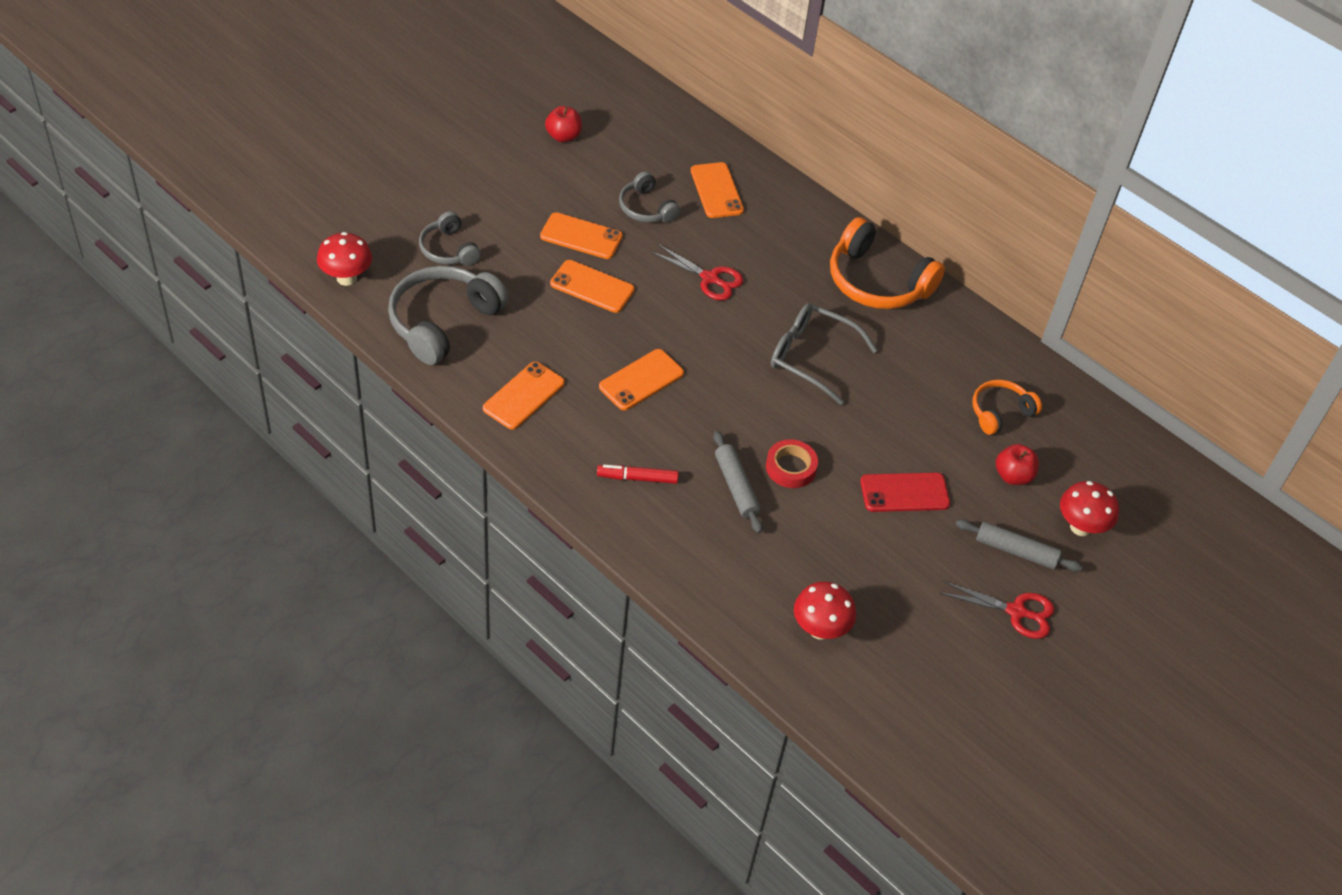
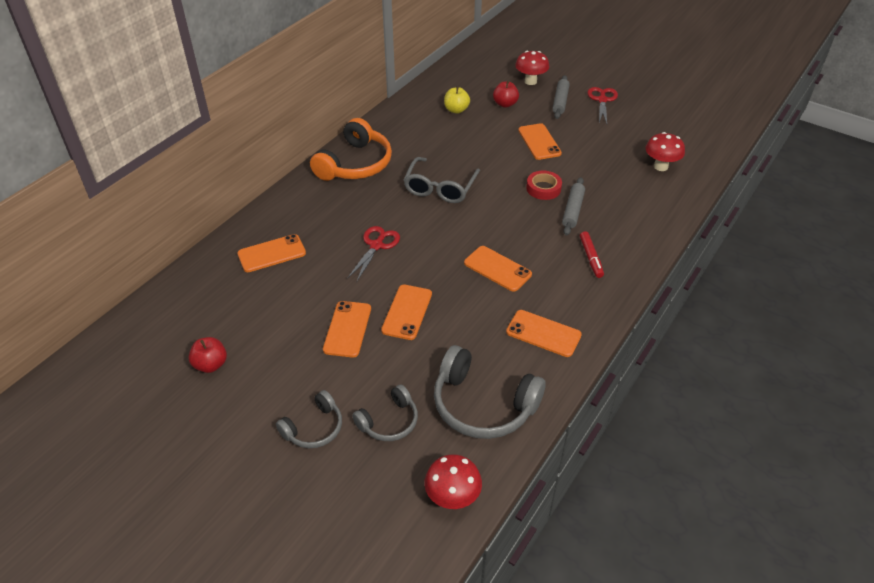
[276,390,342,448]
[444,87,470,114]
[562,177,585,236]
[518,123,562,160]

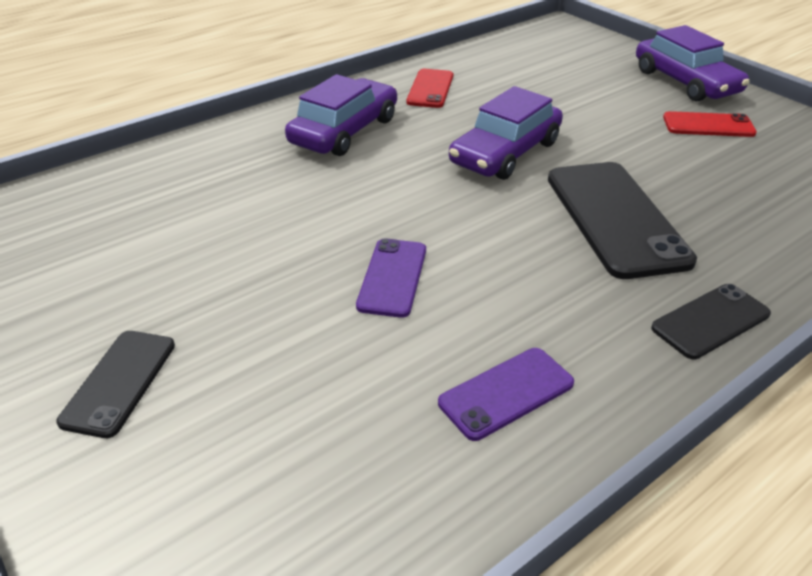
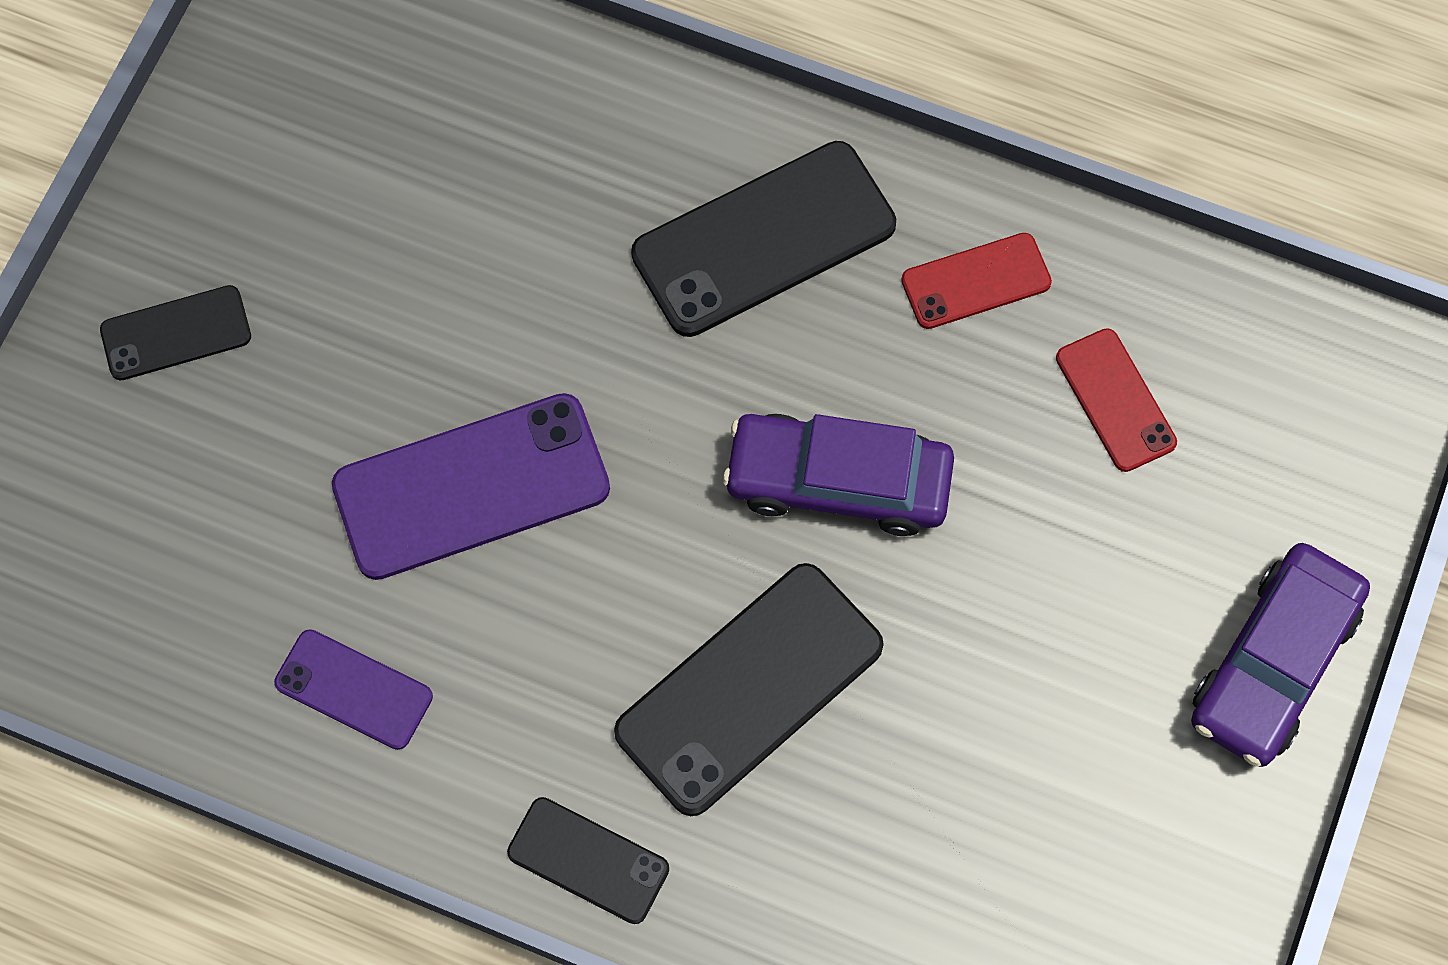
[631,141,896,337]
[1056,328,1177,472]
[332,393,610,580]

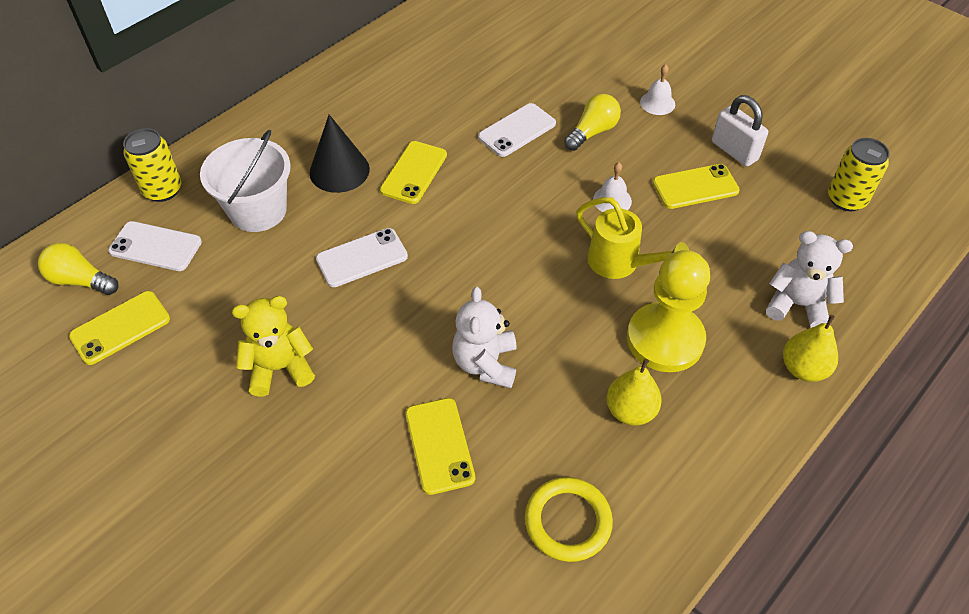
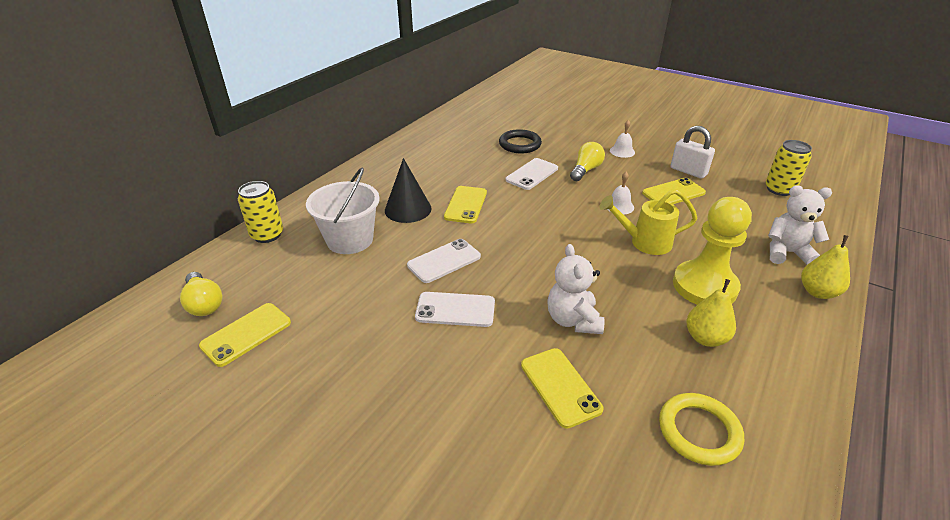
[599,189,698,255]
[415,292,495,327]
[180,272,222,316]
[232,296,315,397] (first image)
[499,129,542,153]

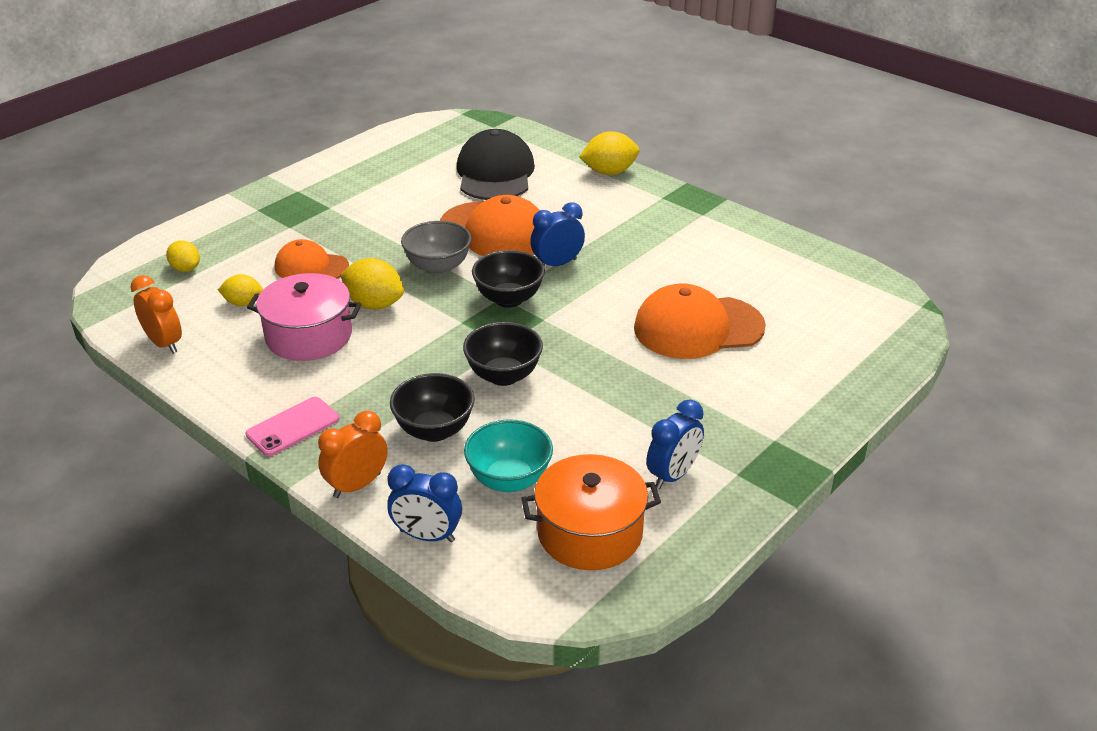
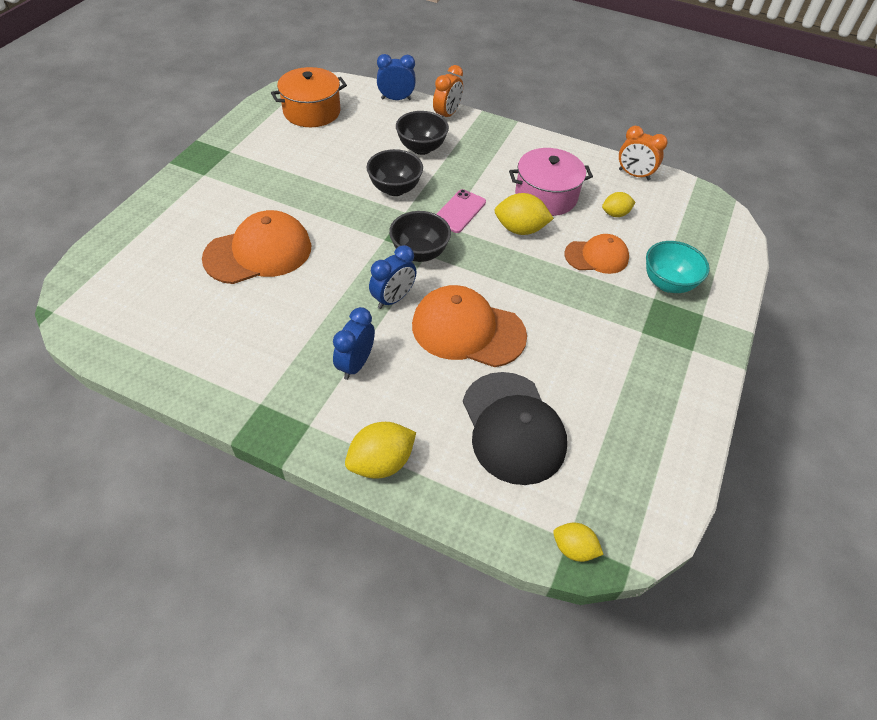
[401,221,472,276] (first image)
[553,523,604,562]
[437,189,486,233]
[333,307,375,380]
[646,241,710,293]

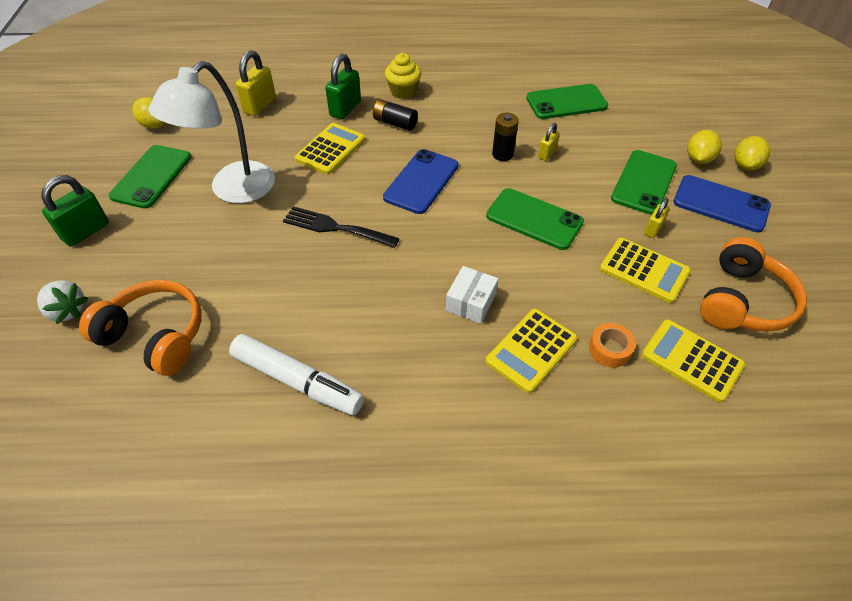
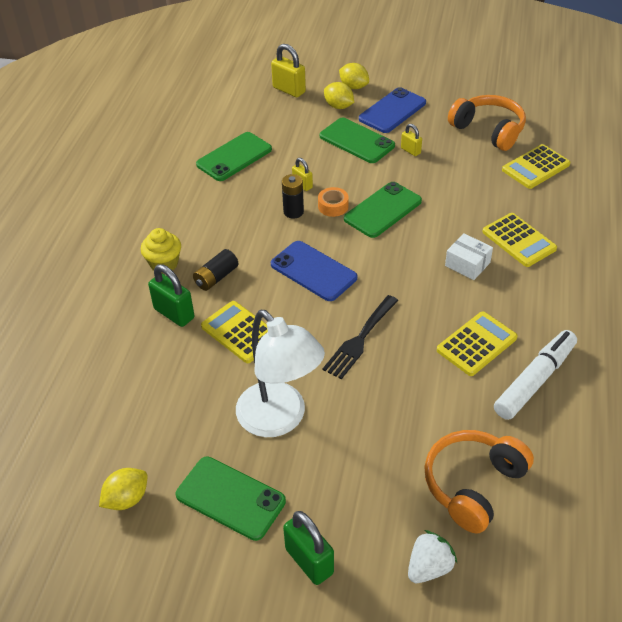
[271,44,306,97]
[196,132,272,181]
[437,311,518,376]
[318,187,349,217]

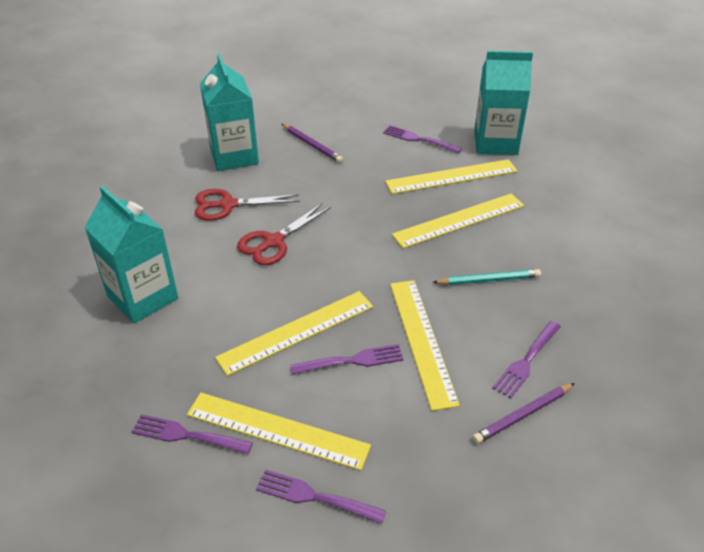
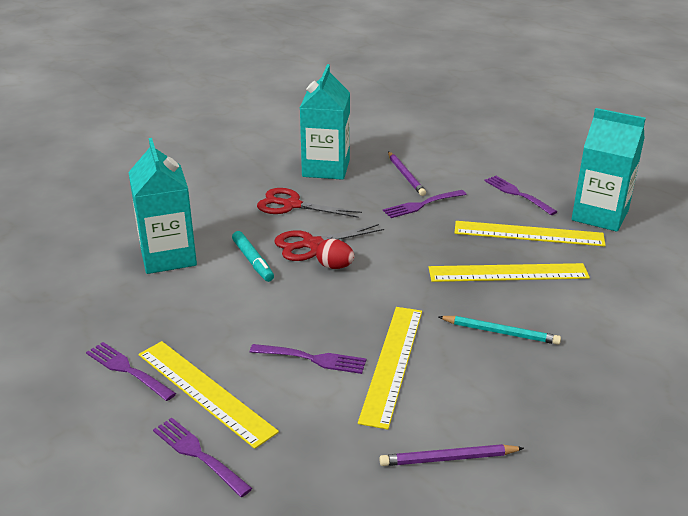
[215,291,373,376] (first image)
[383,190,467,218]
[232,231,274,282]
[316,239,354,269]

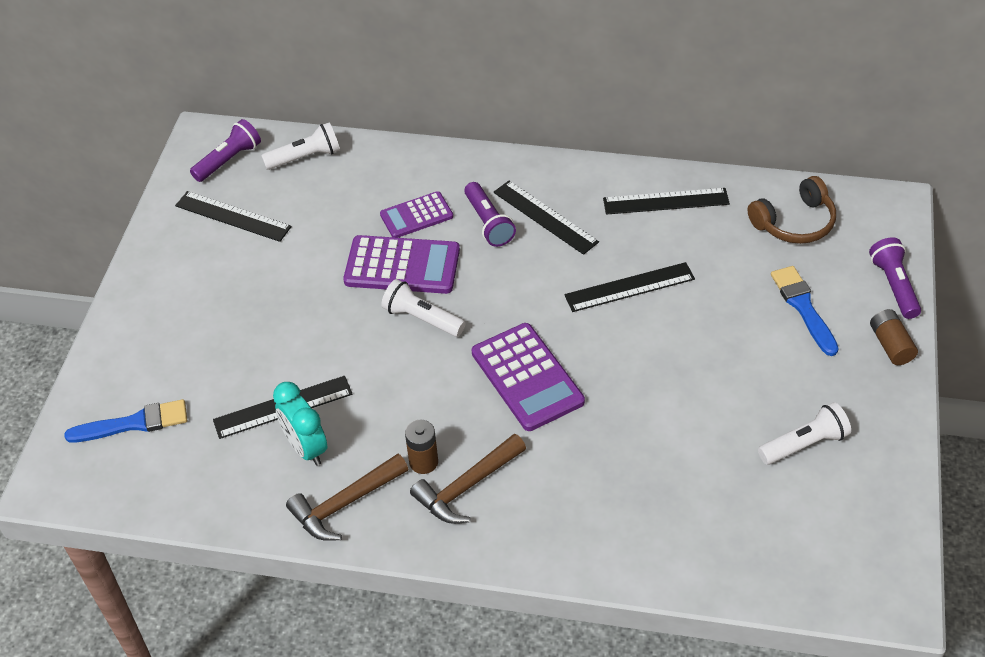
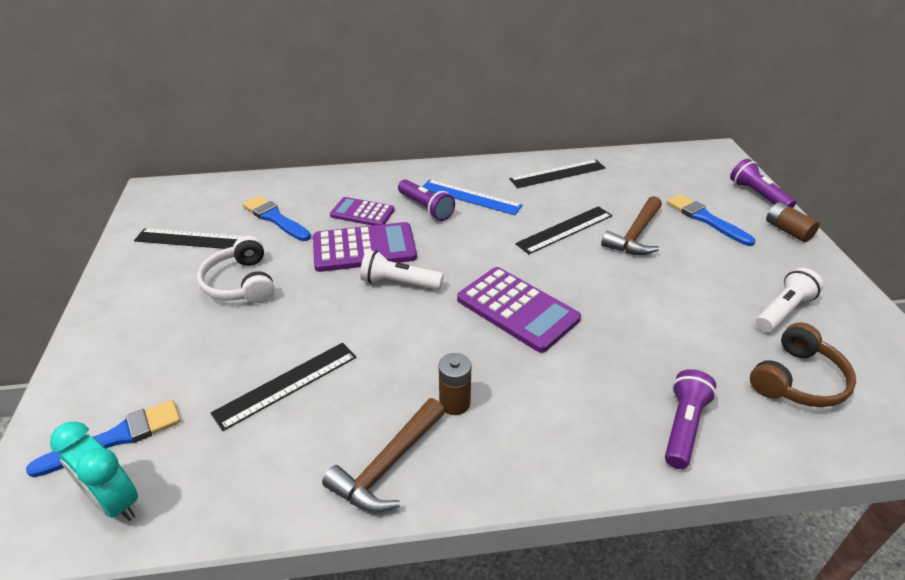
[665,369,716,469]
[261,122,340,170] (first image)
[750,322,856,407]
[422,179,523,215]
[330,197,395,225]
[50,421,138,521]
[601,196,662,255]
[242,196,311,241]
[197,236,275,303]

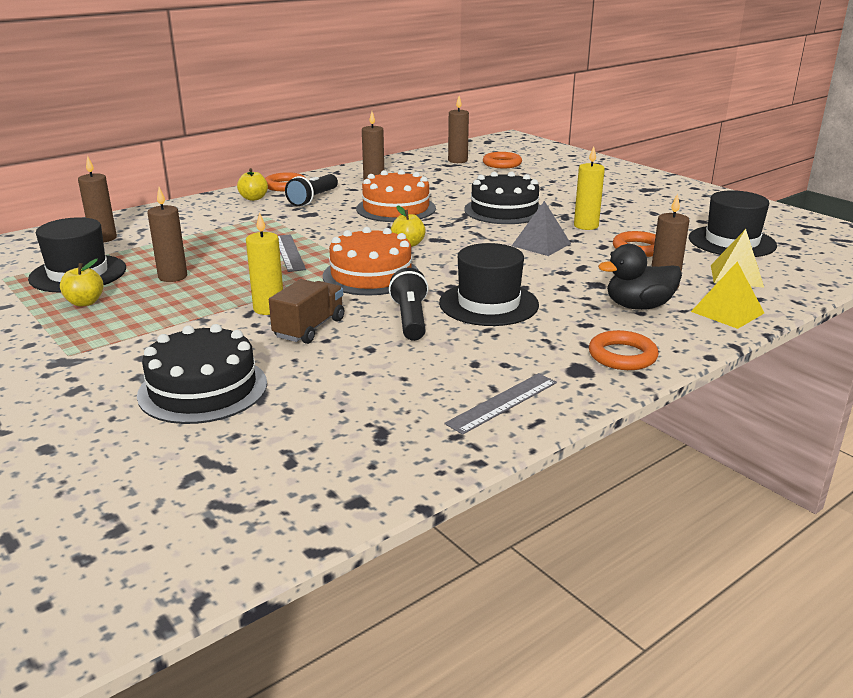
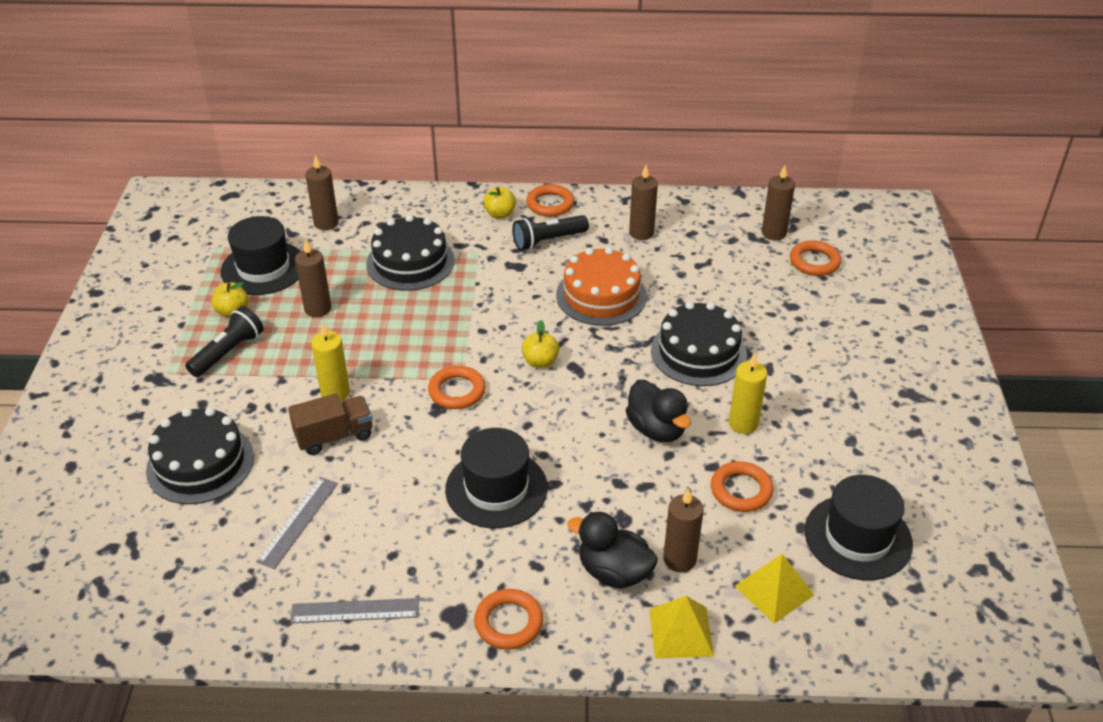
[626,380,691,442]
[428,366,486,409]
[256,477,338,569]
[185,306,264,377]
[366,215,455,291]

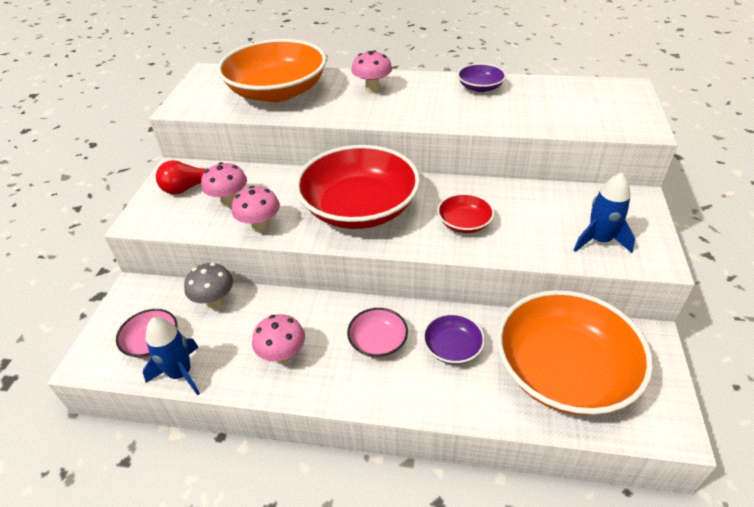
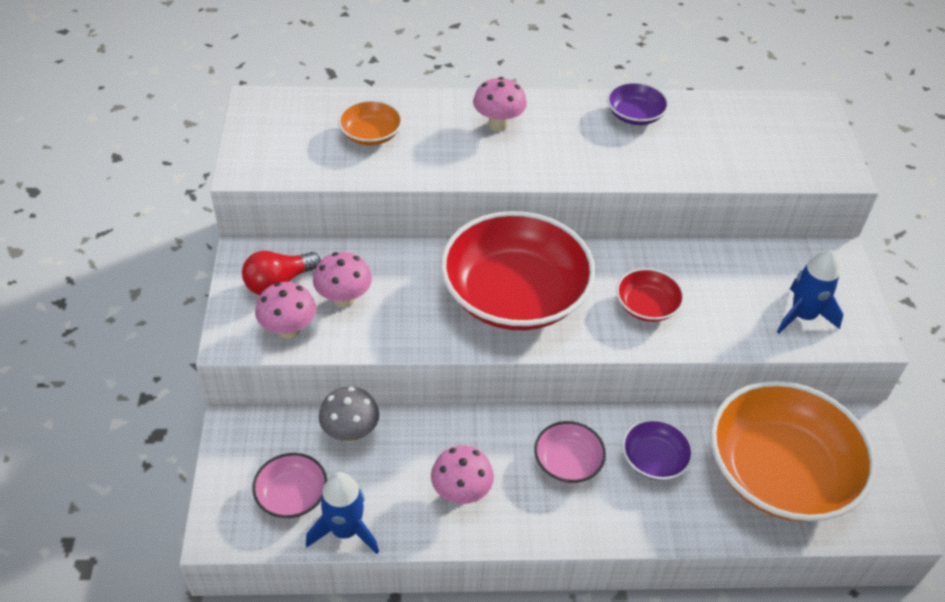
[338,100,403,145]
[255,282,316,339]

